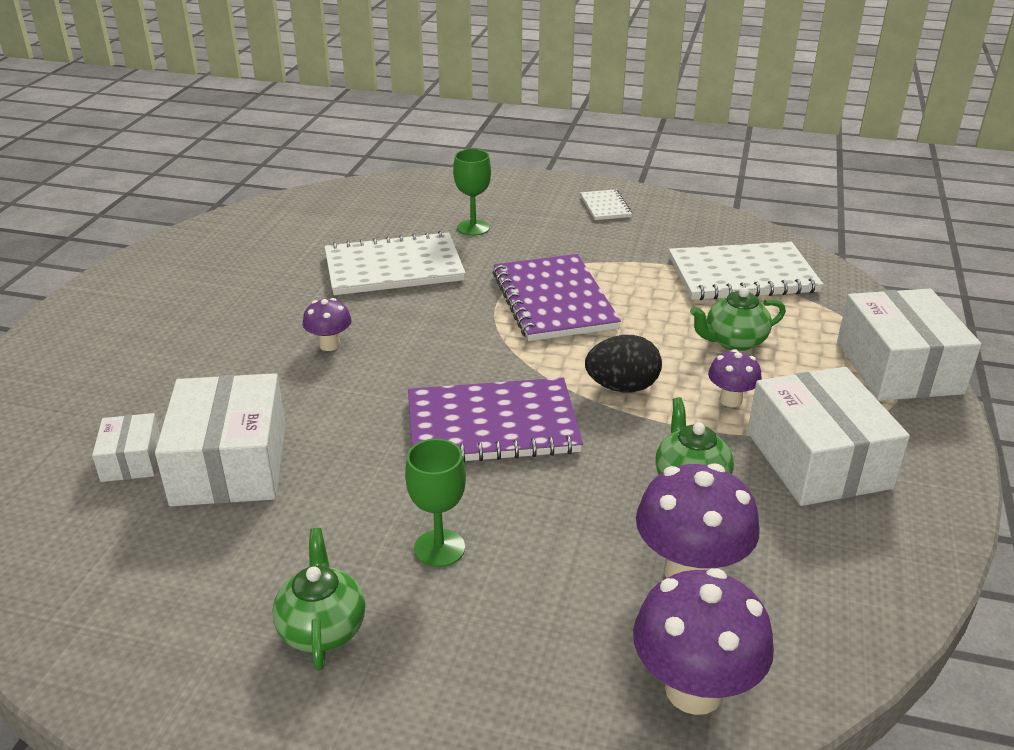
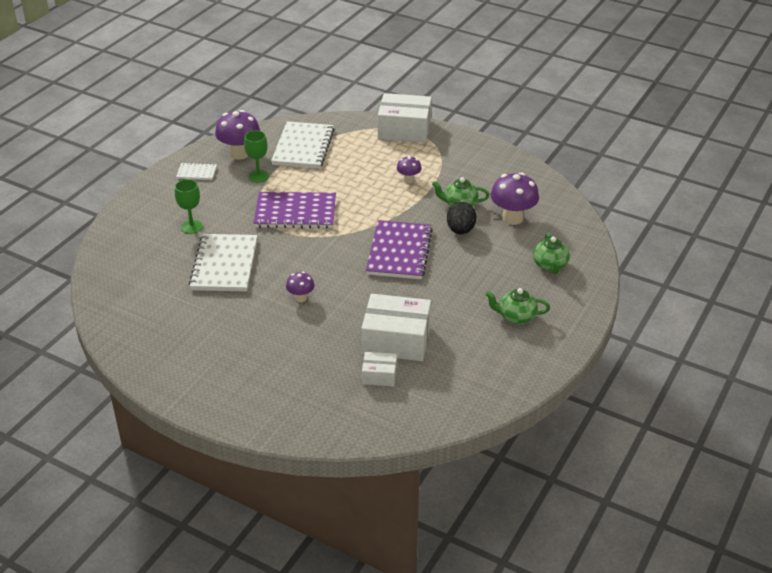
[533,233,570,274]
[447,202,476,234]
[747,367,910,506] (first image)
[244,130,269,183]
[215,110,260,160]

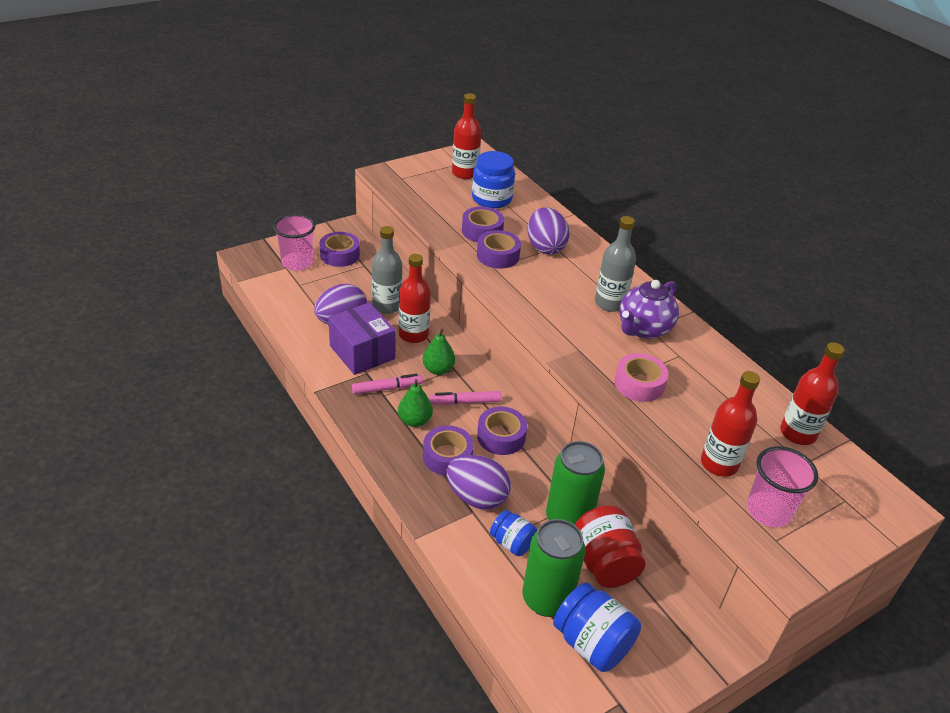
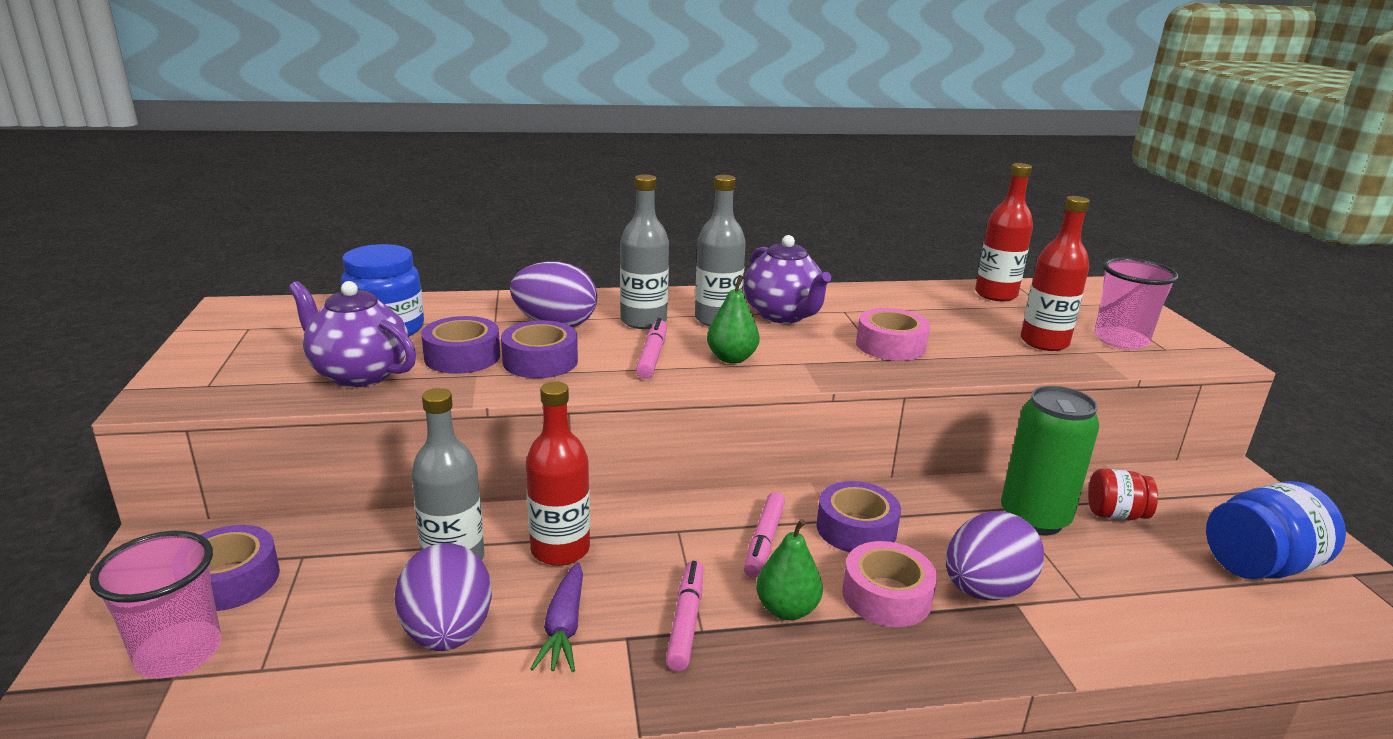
[452,93,481,179] (first image)
[530,562,583,672]
[707,275,760,364]
[842,541,937,627]
[1088,469,1158,520]
[490,510,537,556] (first image)
[523,519,586,617] (first image)
[620,174,669,329]
[289,281,416,387]
[636,318,667,379]

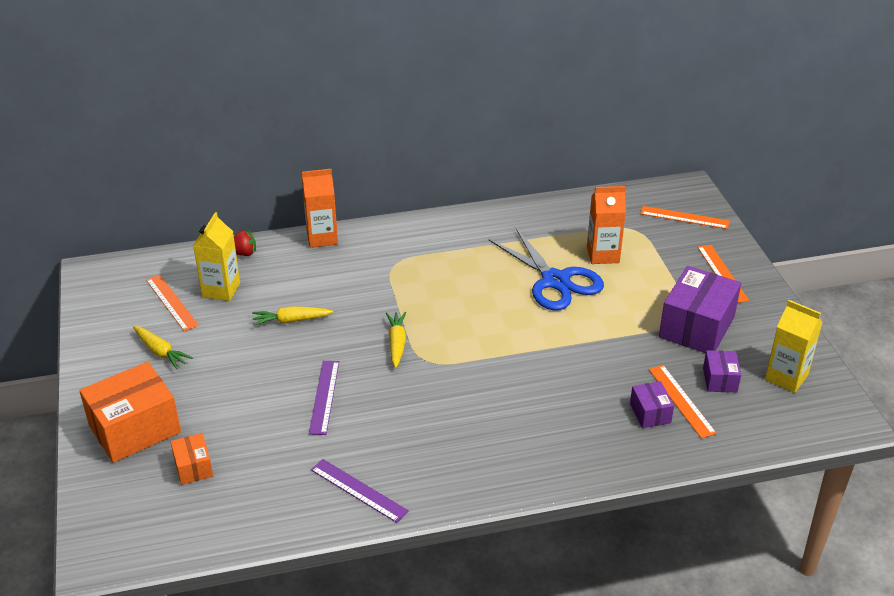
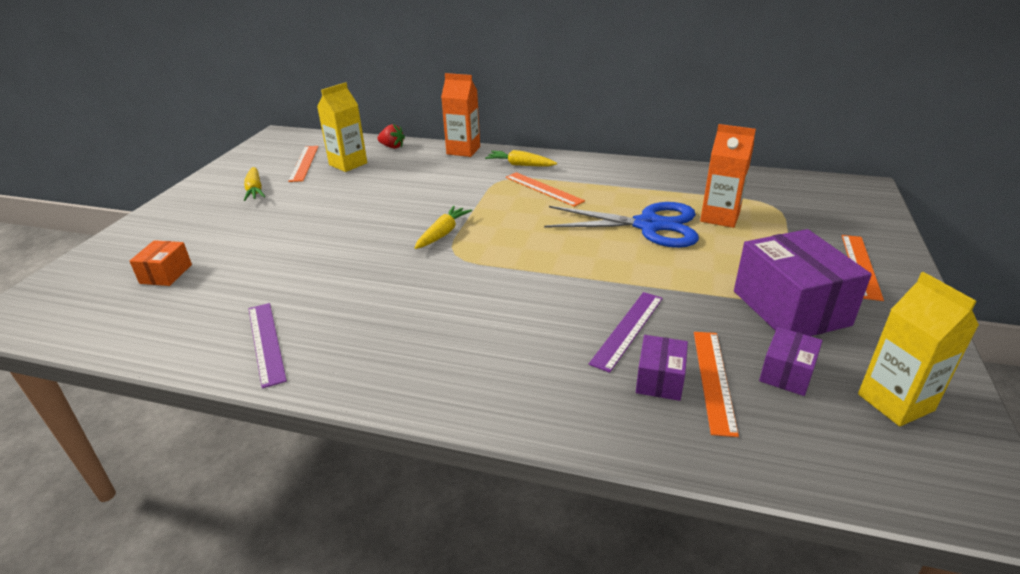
[506,172,585,207]
[544,202,699,248]
[734,229,872,336]
[485,150,557,166]
[589,292,663,373]
[79,362,181,463] (first image)

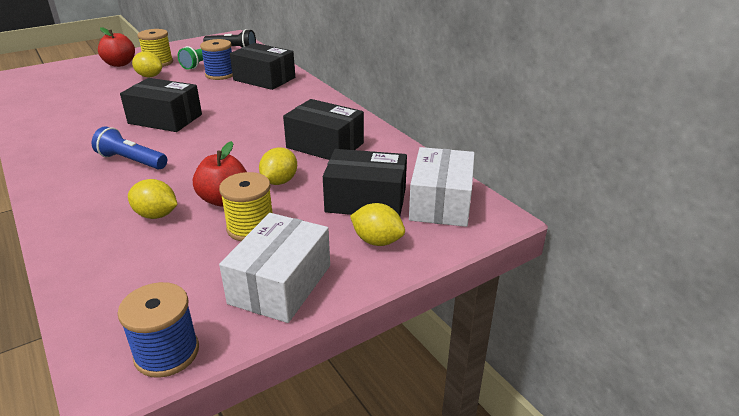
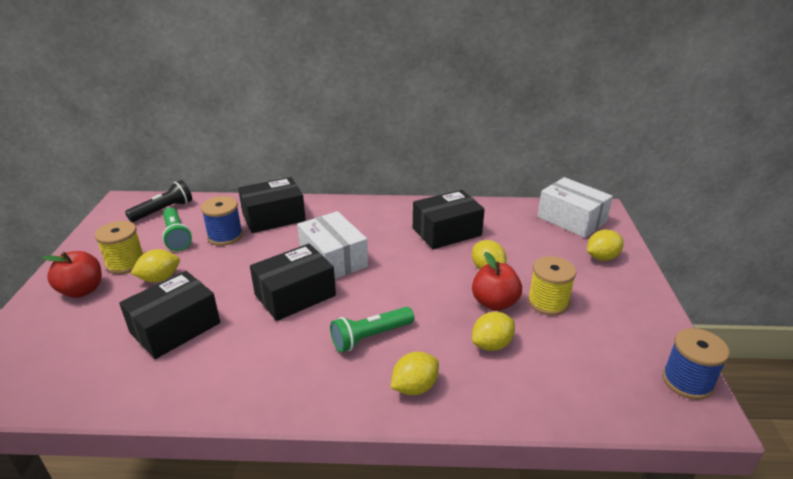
[330,307,414,352]
[119,271,220,359]
[297,211,368,279]
[391,352,439,395]

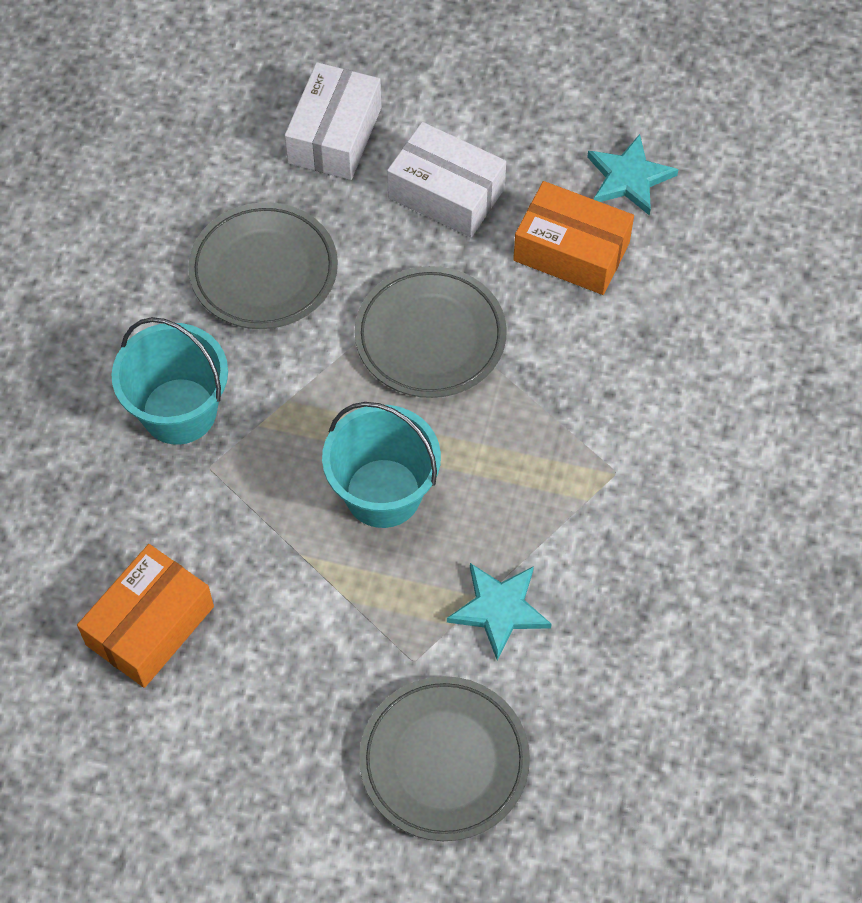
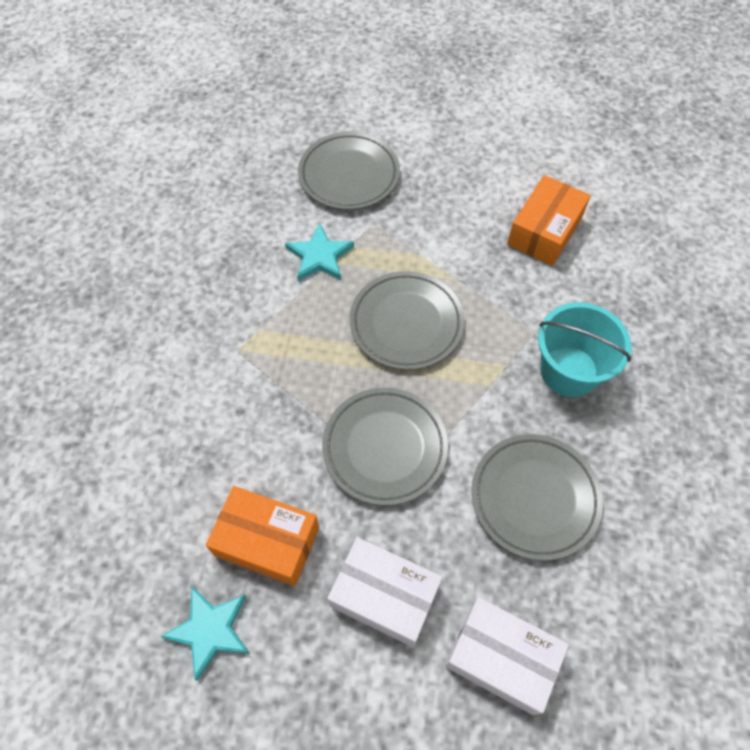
[445,597,569,715]
[350,271,464,370]

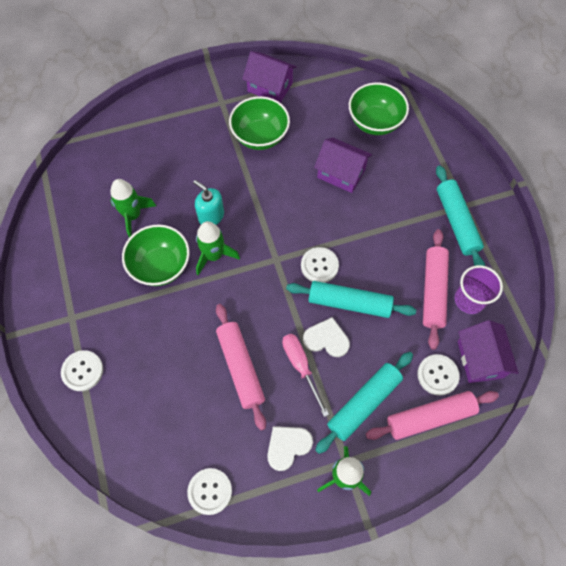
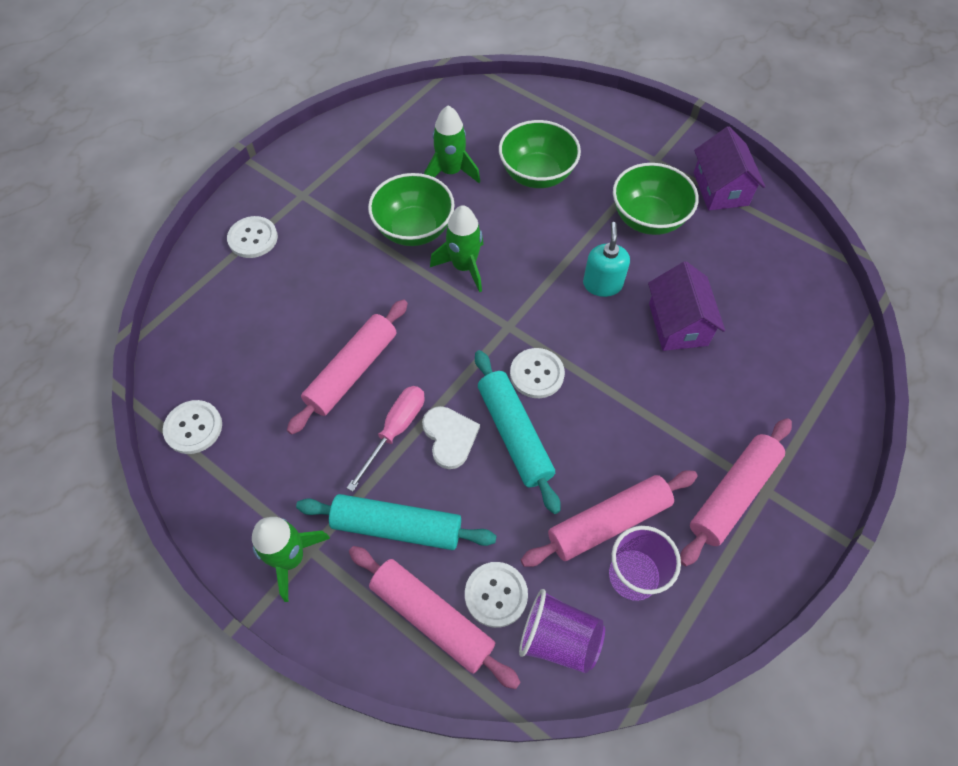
[499,120,581,188]
[680,418,792,566]
[583,222,630,297]
[519,589,605,673]
[267,426,313,471] (first image)

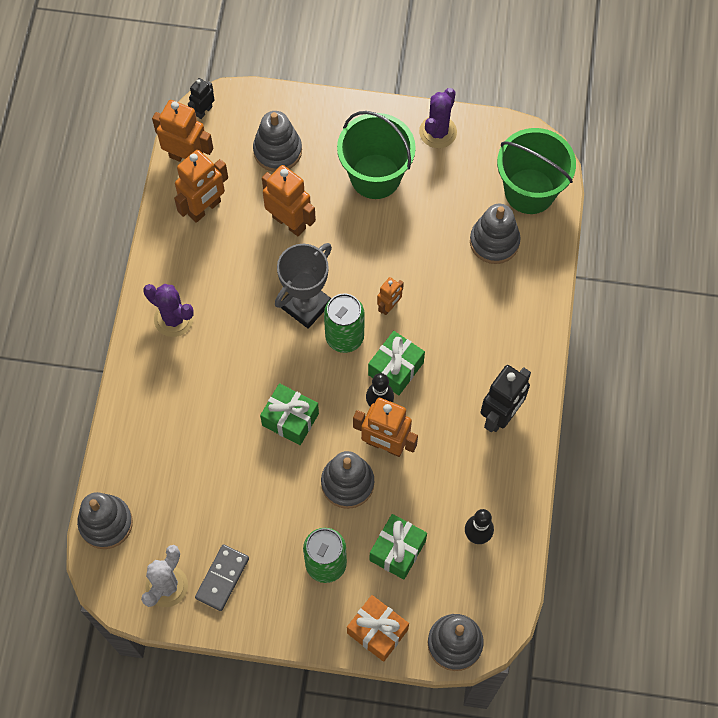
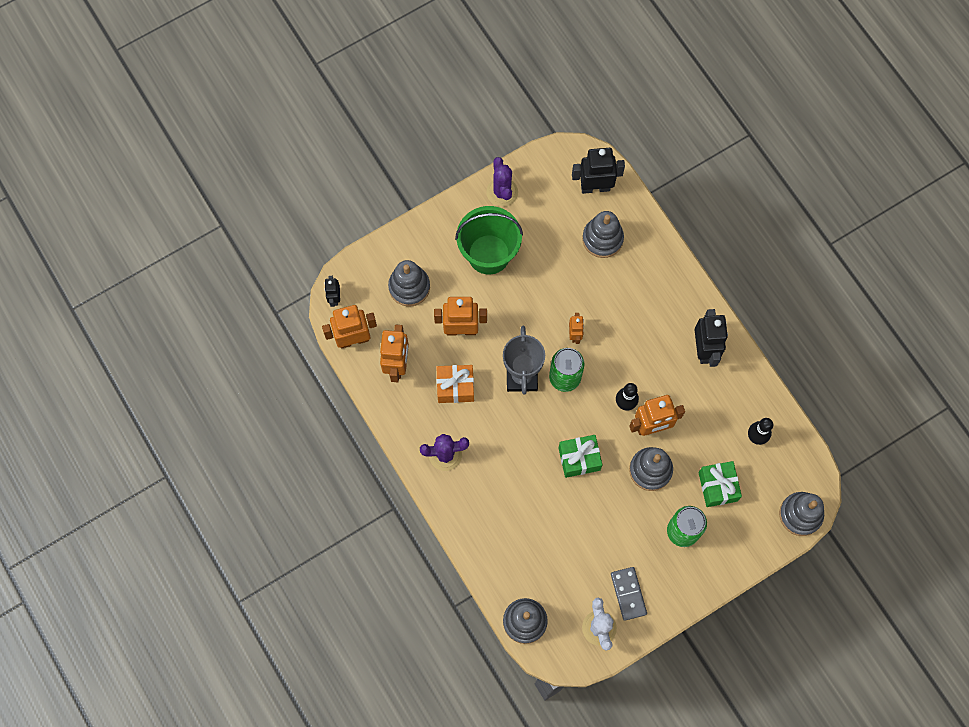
[572,148,625,194]
[368,331,425,395] (first image)
[436,365,474,403]

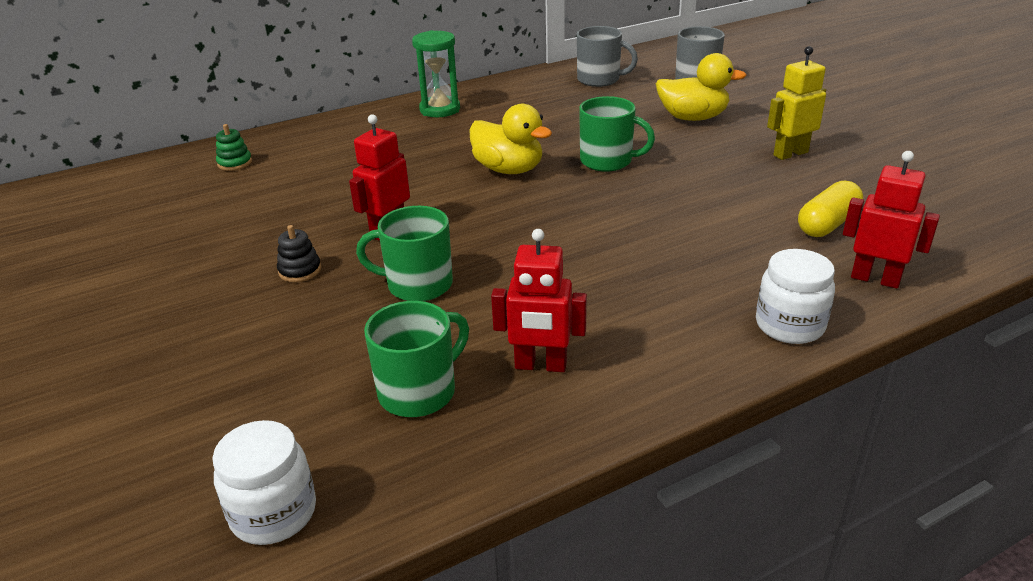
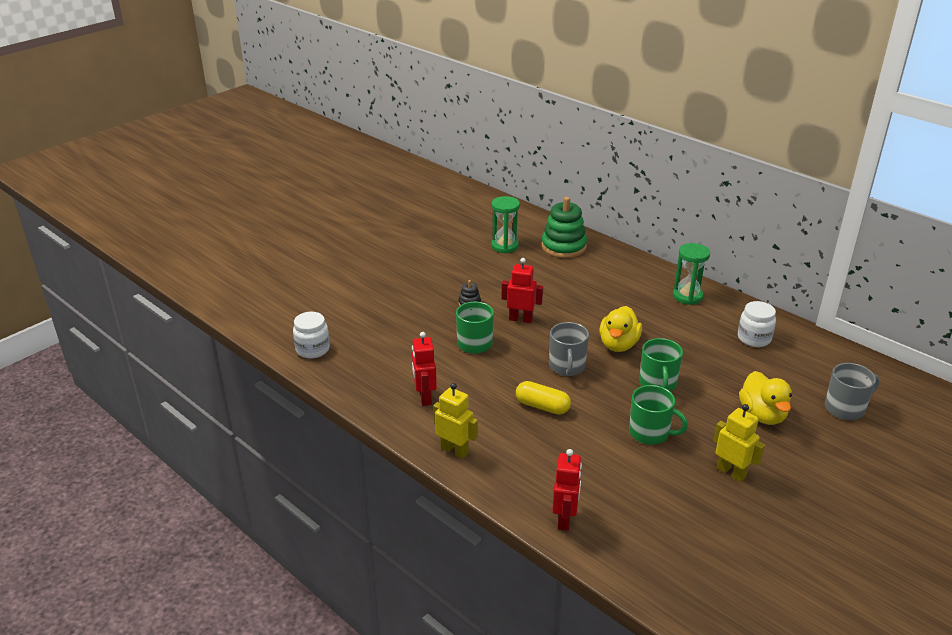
[549,322,589,376]
[541,197,587,258]
[516,381,571,415]
[738,301,776,347]
[629,385,688,445]
[491,196,520,254]
[433,383,478,459]

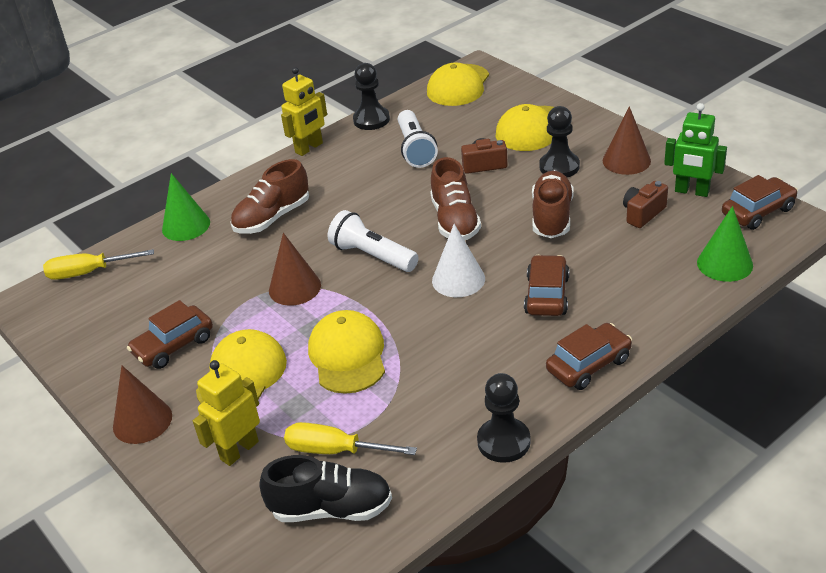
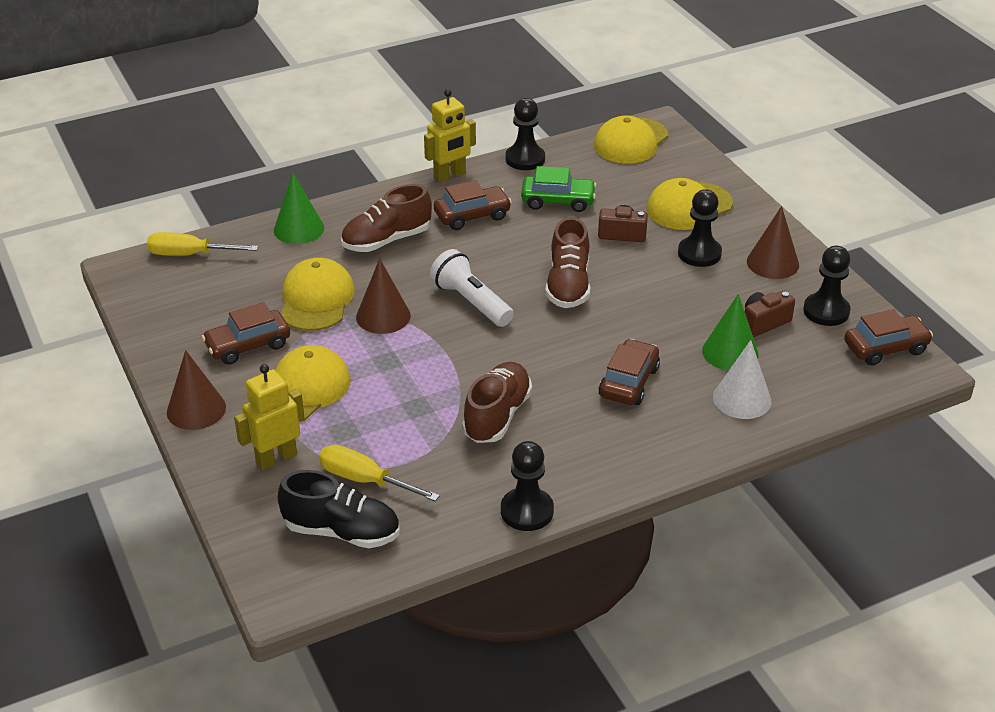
[803,246,851,326]
[521,166,597,212]
[462,362,532,443]
[702,294,759,371]
[713,340,771,419]
[281,258,355,331]
[434,180,512,230]

